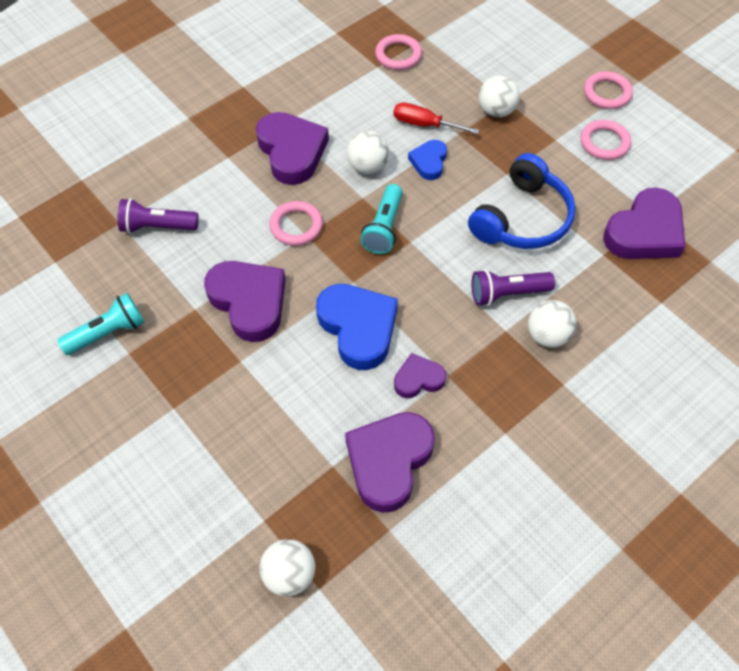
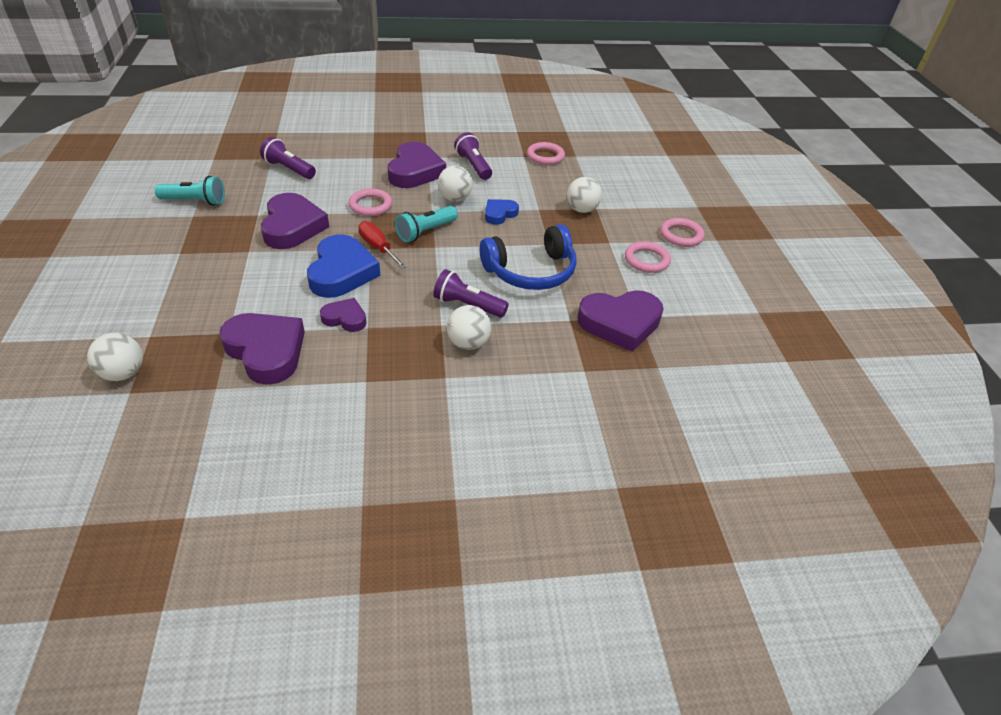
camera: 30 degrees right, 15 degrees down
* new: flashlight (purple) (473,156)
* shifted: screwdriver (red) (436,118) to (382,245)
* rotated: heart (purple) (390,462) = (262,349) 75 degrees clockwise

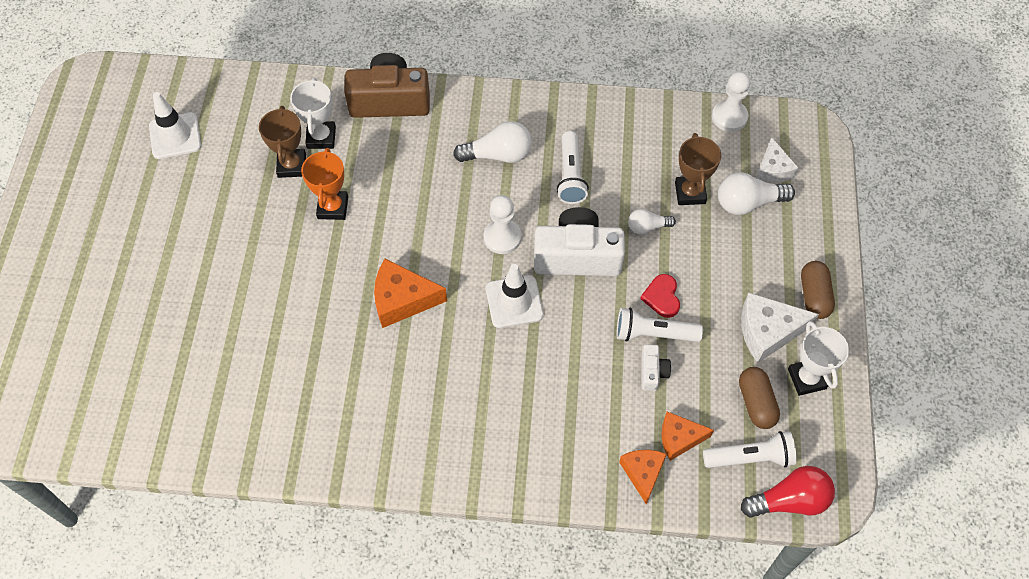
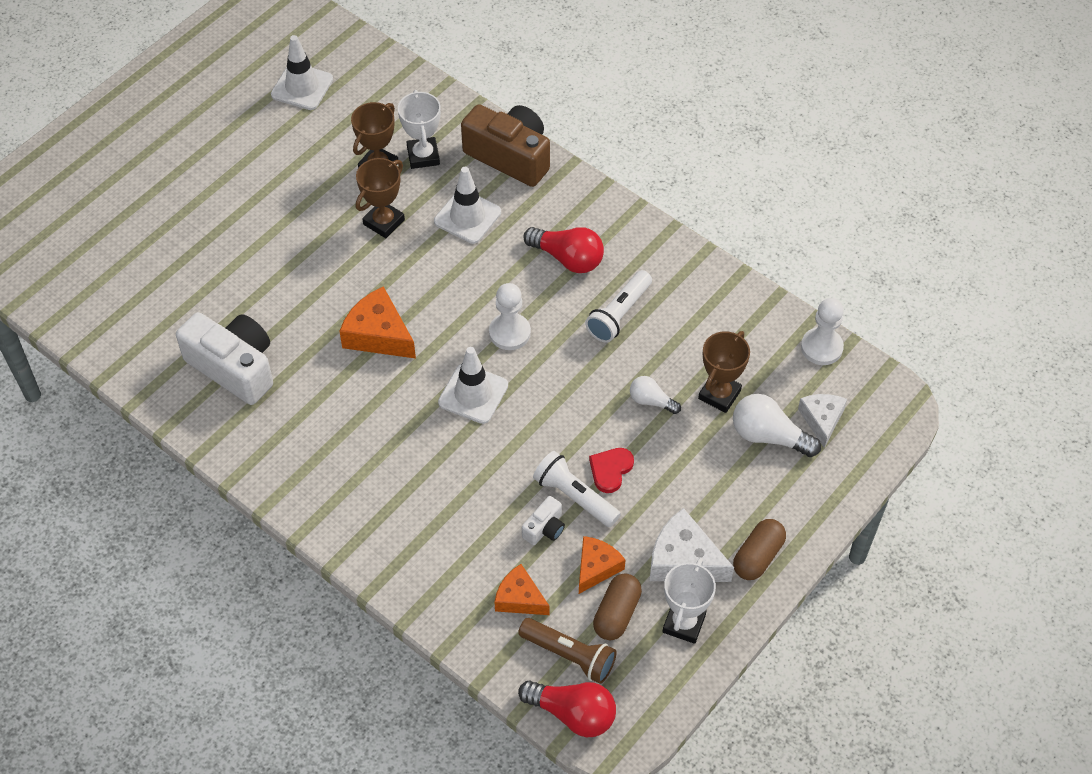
camera: 35 degrees right, 5 degrees down
* new: traffic cone (white) (467,205)
* shifted: camera (white) (579,241) to (224,358)
* shifted: cheese (orange) (643,477) to (602,565)
* repainted: trophy (orange) (324,184) to trophy (brown) (380,198)
* repainted: light bulb (white) (492,142) to light bulb (red) (563,250)
* repainted: flashlight (white) (749,449) to flashlight (brown) (567,651)
* rotated: trophy (white) (313,113) = (419,129) 45 degrees counterclockwise
* rotated: cheese (white) (777,160) = (822,421) 150 degrees clockwise

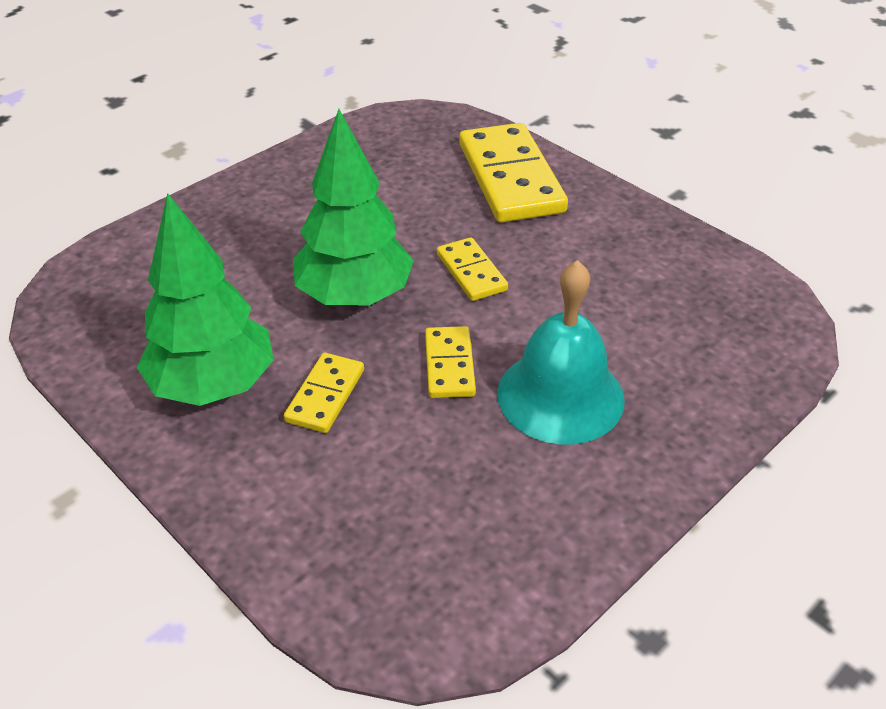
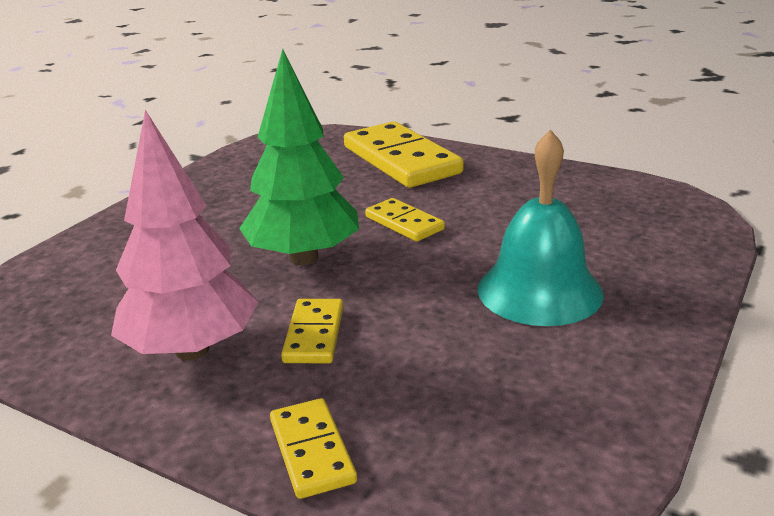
camera: 15 degrees left, 15 degrees down
* shifted: domino (yellow) (450,362) to (313,448)
* repainted: tree (green) (205,299) to tree (pink) (184,235)

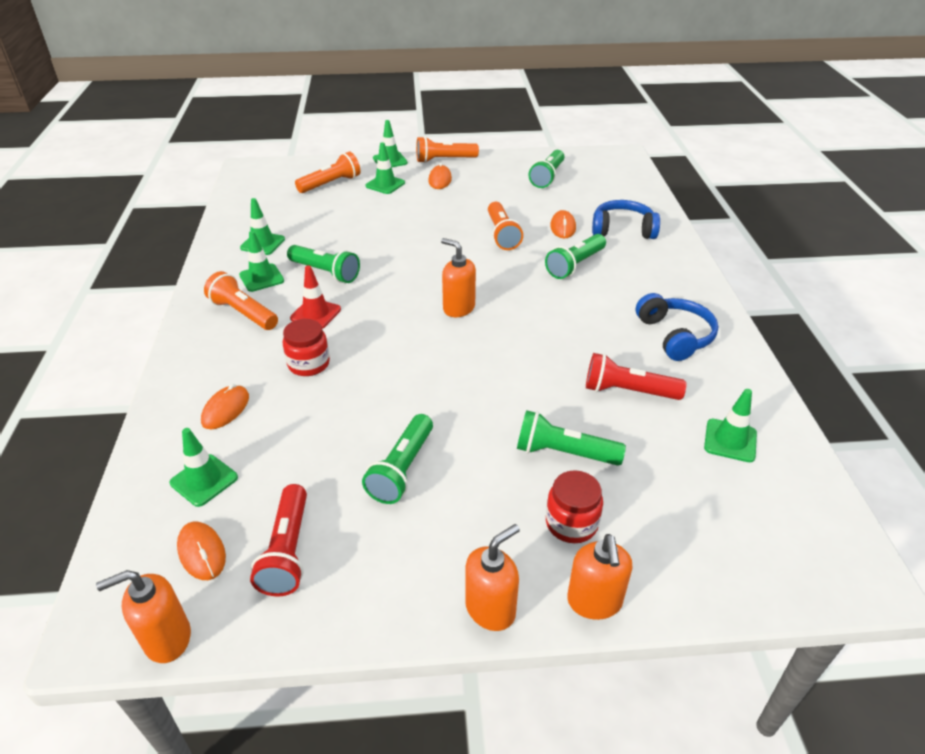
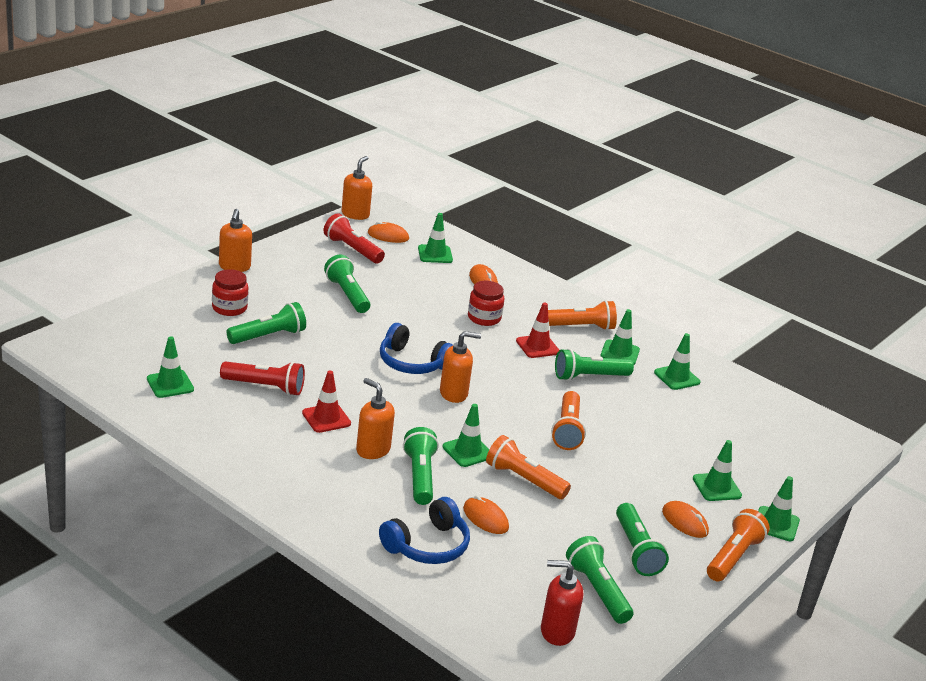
camera: 130 degrees right, 10 degrees down
* new: traffic cone (red) (326,402)
* new: traffic cone (green) (466,435)
* new: soap dispenser (red) (562,603)
* new: flashlight (green) (642,539)
* shifted: flashlight (orange) (327,172) to (568,420)
* shifted: soap dispenser (orange) (599,577) to (375,418)
* shifted: headphones (blue) (677,327) to (416,348)
* rotated: flashlight (red) (636,376) = (262,378) 45 degrees clockwise

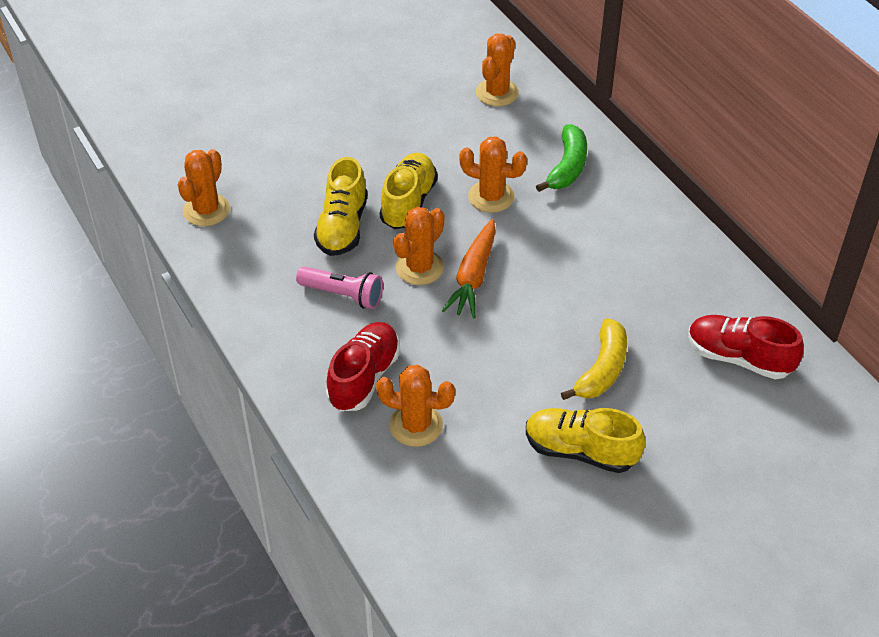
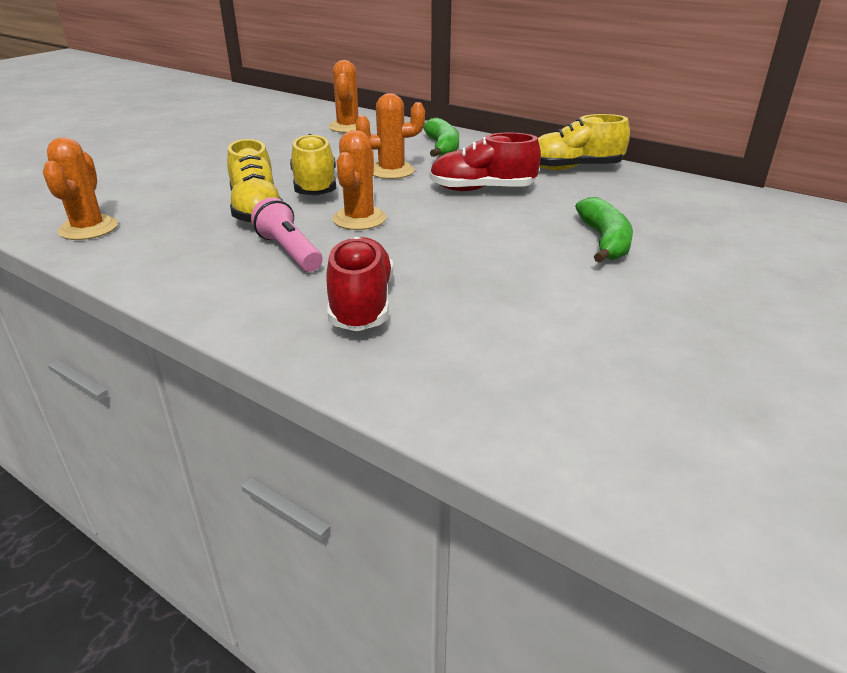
camera: 25 degrees left, 15 degrees down
* gone: cactus (orange) (415,406)
* gone: carrot (orange) (469,268)
* shifted: shoe (yellow) (585,440) to (584,142)
* shifted: shoe (red) (746,347) to (485,161)
* repainted: banana (yellow) (594,359) to banana (green) (604,230)
* rotated: flashlight (pink) (339,287) = (286,235) 120 degrees counterclockwise

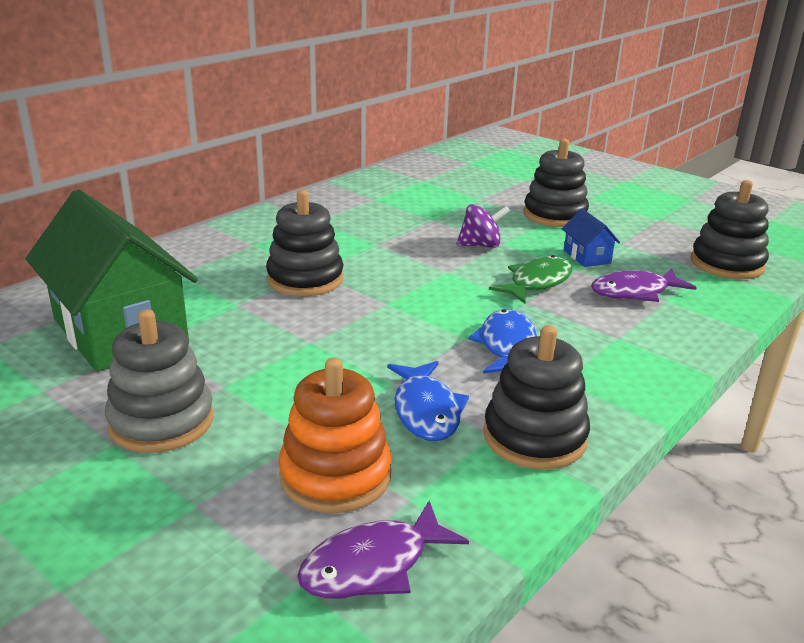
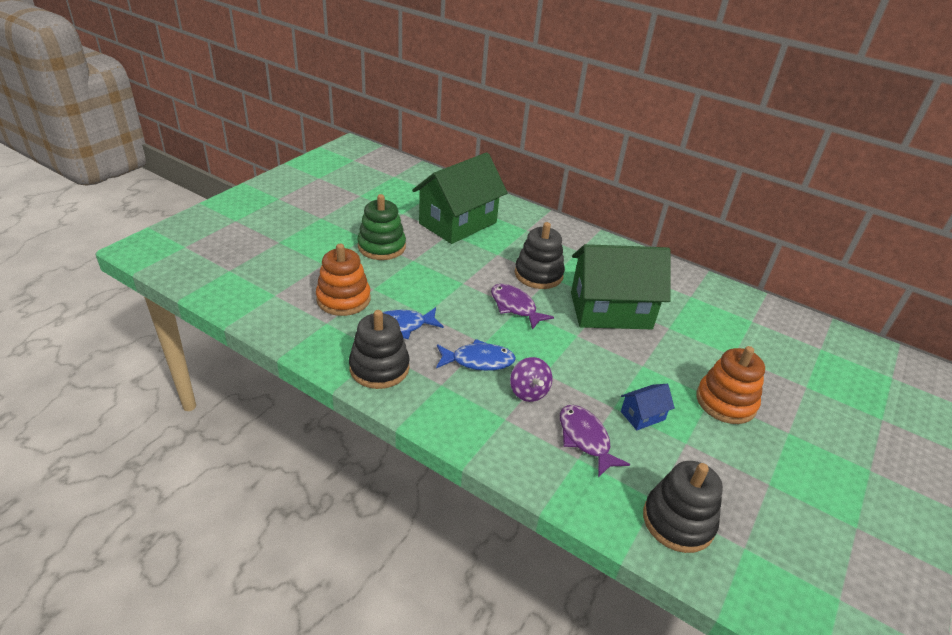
camera: 80 degrees right, 10 degrees up
* gone: fish (green) (530,279)
* new: house (green) (621,286)
* shifted: fish (purple) (383,550) to (522,307)
* shifted: spinning top (purple) (483,226) to (531,379)
* repainted: stacking toy (grey) (159,381) to stacking toy (green) (381,227)
* repainted: stacking toy (black) (556,183) to stacking toy (orange) (730,385)

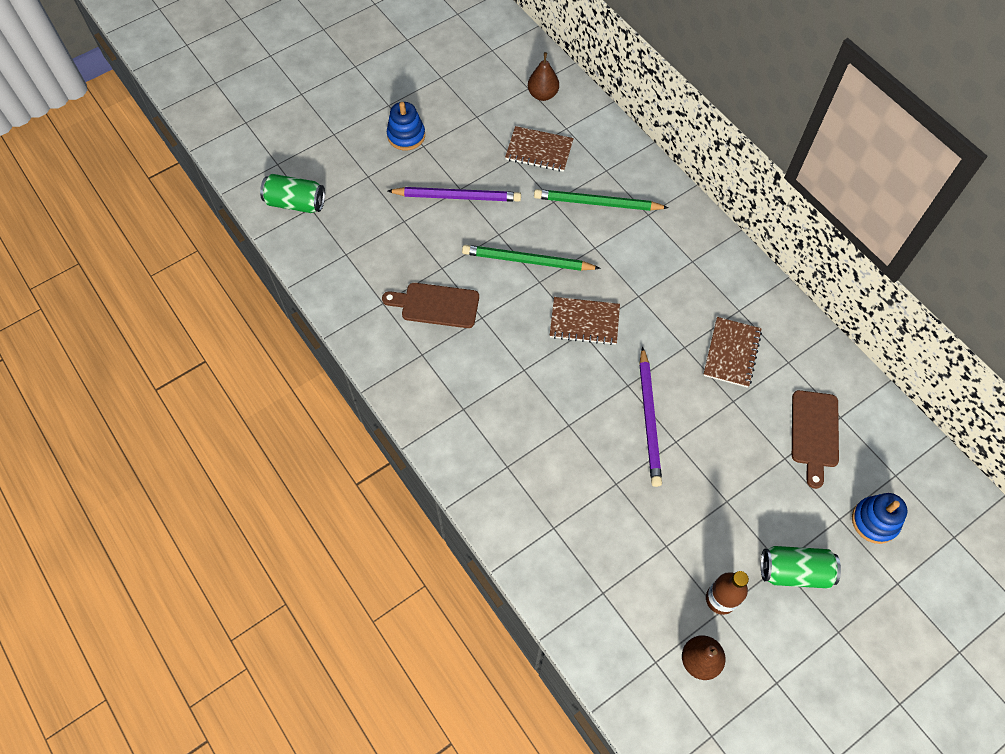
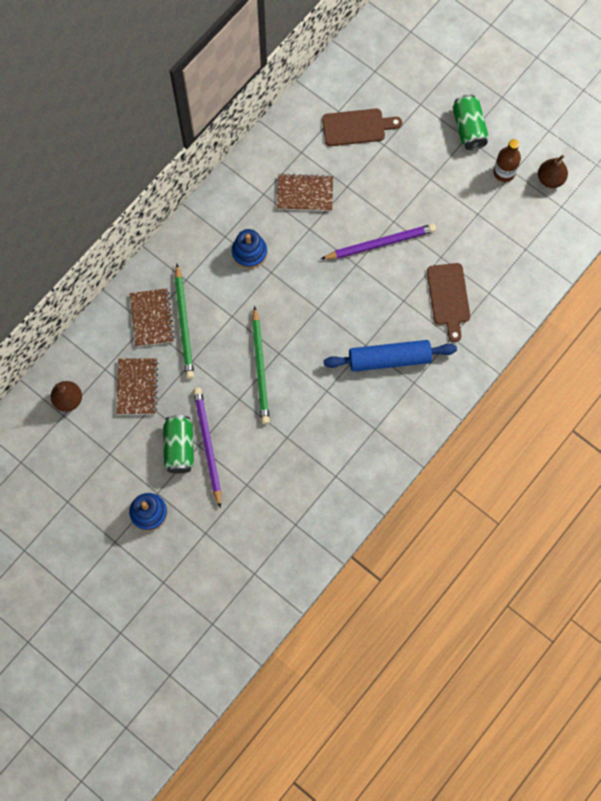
camera: 105 degrees left, 10 degrees up
* new: rolling pin (blue) (390,356)
* shifted: can (green) (292,193) to (178,444)
* shifted: cutting board (brown) (430,305) to (448,302)
* shifted: notebook (brown) (585,321) to (152,317)
* shifted: stacking toy (blue) (879,518) to (249,249)

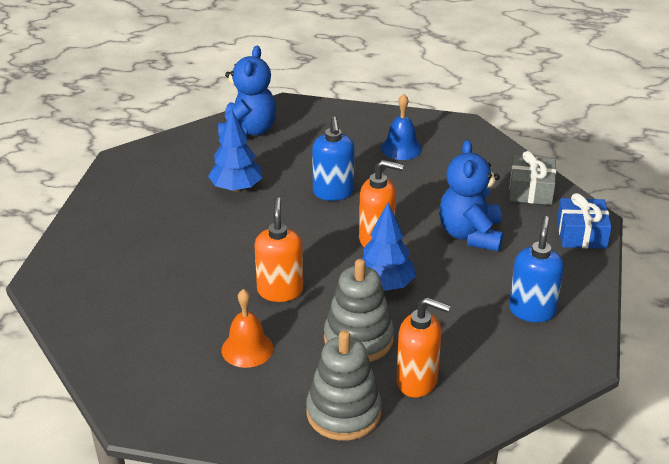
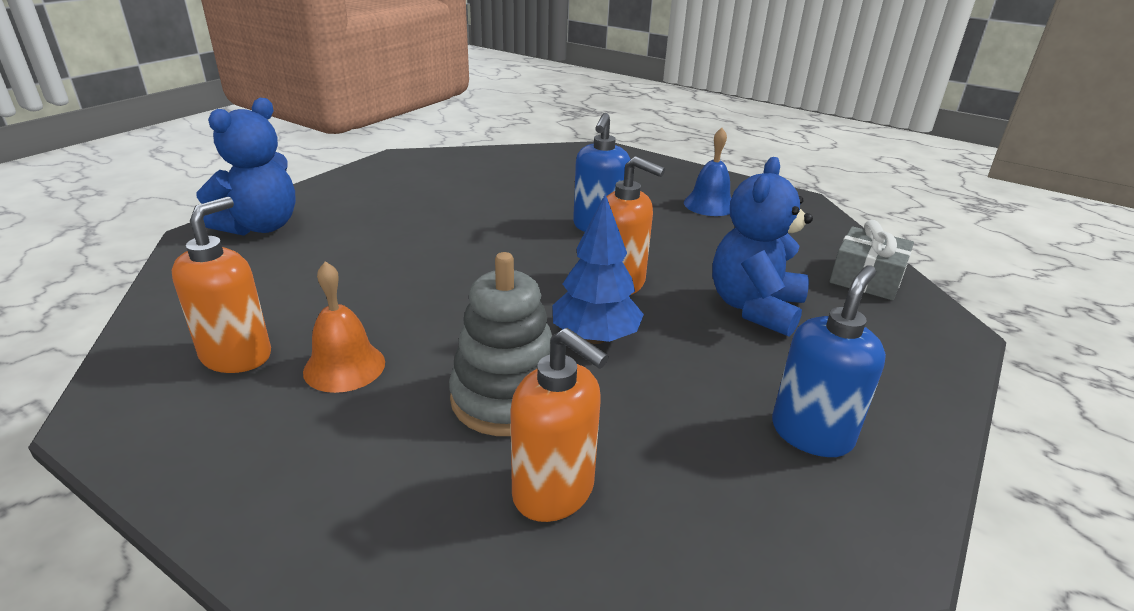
camera: 20 degrees right, 5 degrees down
* gone: tree (blue) (235,150)
* gone: stacking toy (grey) (344,385)
* gone: gift (blue) (584,221)
* shifted: teddy bear (blue) (247,92) to (246,167)
* shifted: soap dispenser (orange) (278,249) to (221,284)

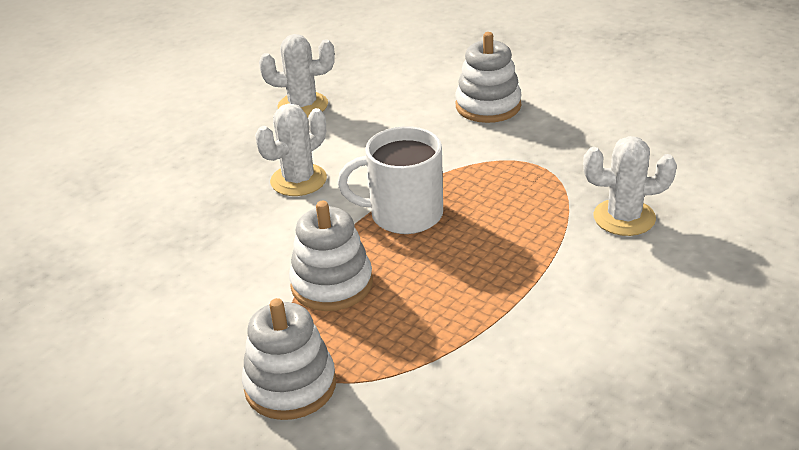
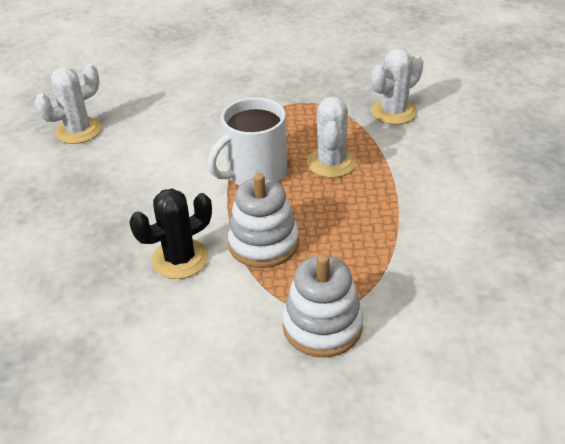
camera: 40 degrees left, 5 degrees up
* gone: stacking toy (white) (488,77)
* new: cactus (black) (170,233)
* shifted: cactus (white) (291,150) to (331,137)

